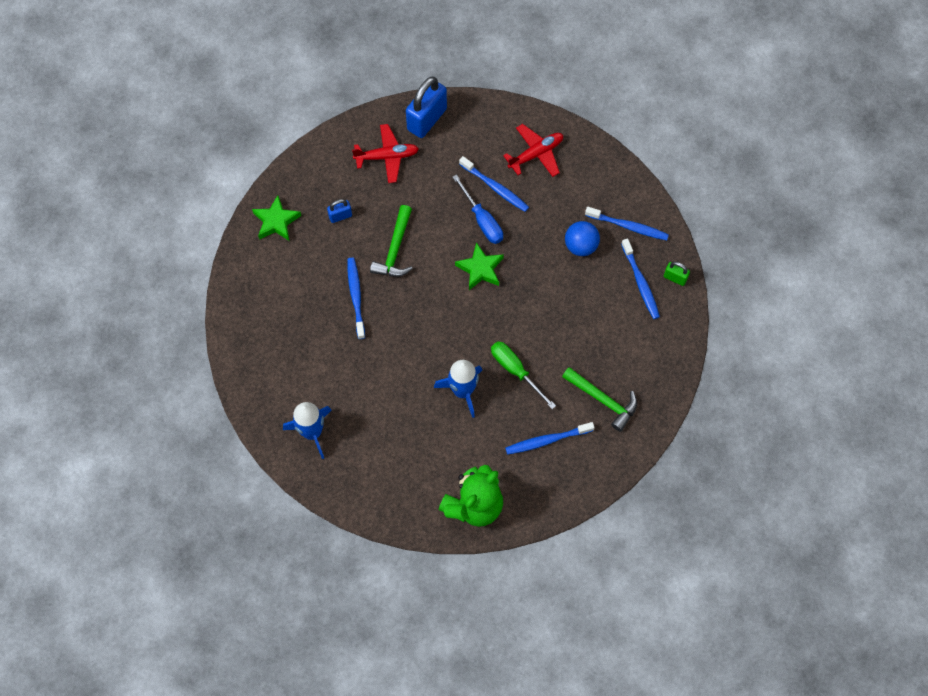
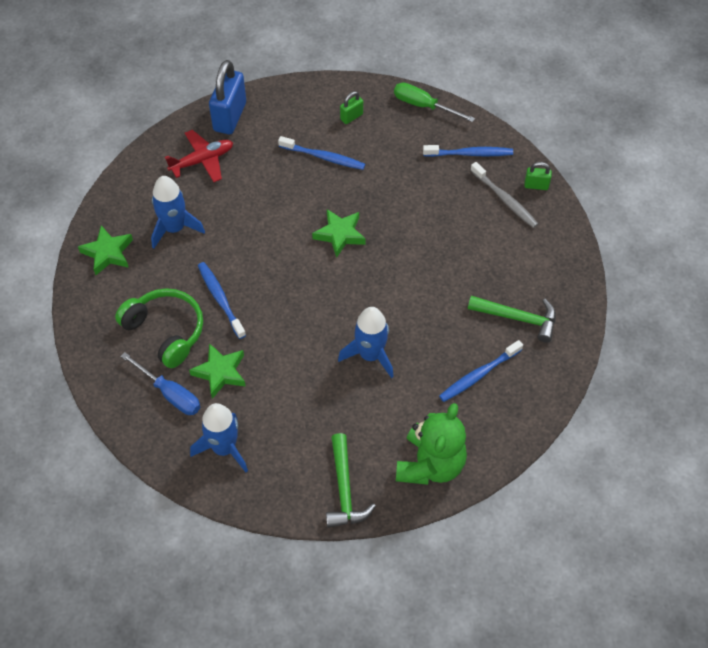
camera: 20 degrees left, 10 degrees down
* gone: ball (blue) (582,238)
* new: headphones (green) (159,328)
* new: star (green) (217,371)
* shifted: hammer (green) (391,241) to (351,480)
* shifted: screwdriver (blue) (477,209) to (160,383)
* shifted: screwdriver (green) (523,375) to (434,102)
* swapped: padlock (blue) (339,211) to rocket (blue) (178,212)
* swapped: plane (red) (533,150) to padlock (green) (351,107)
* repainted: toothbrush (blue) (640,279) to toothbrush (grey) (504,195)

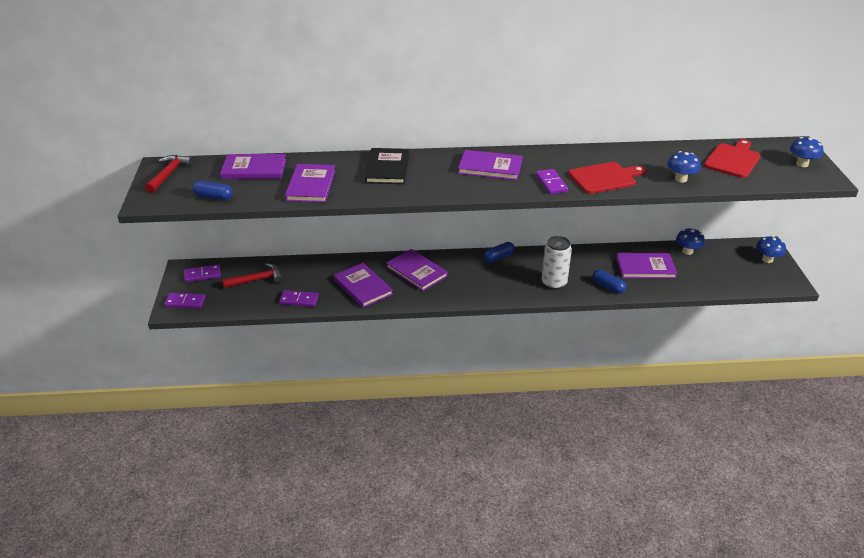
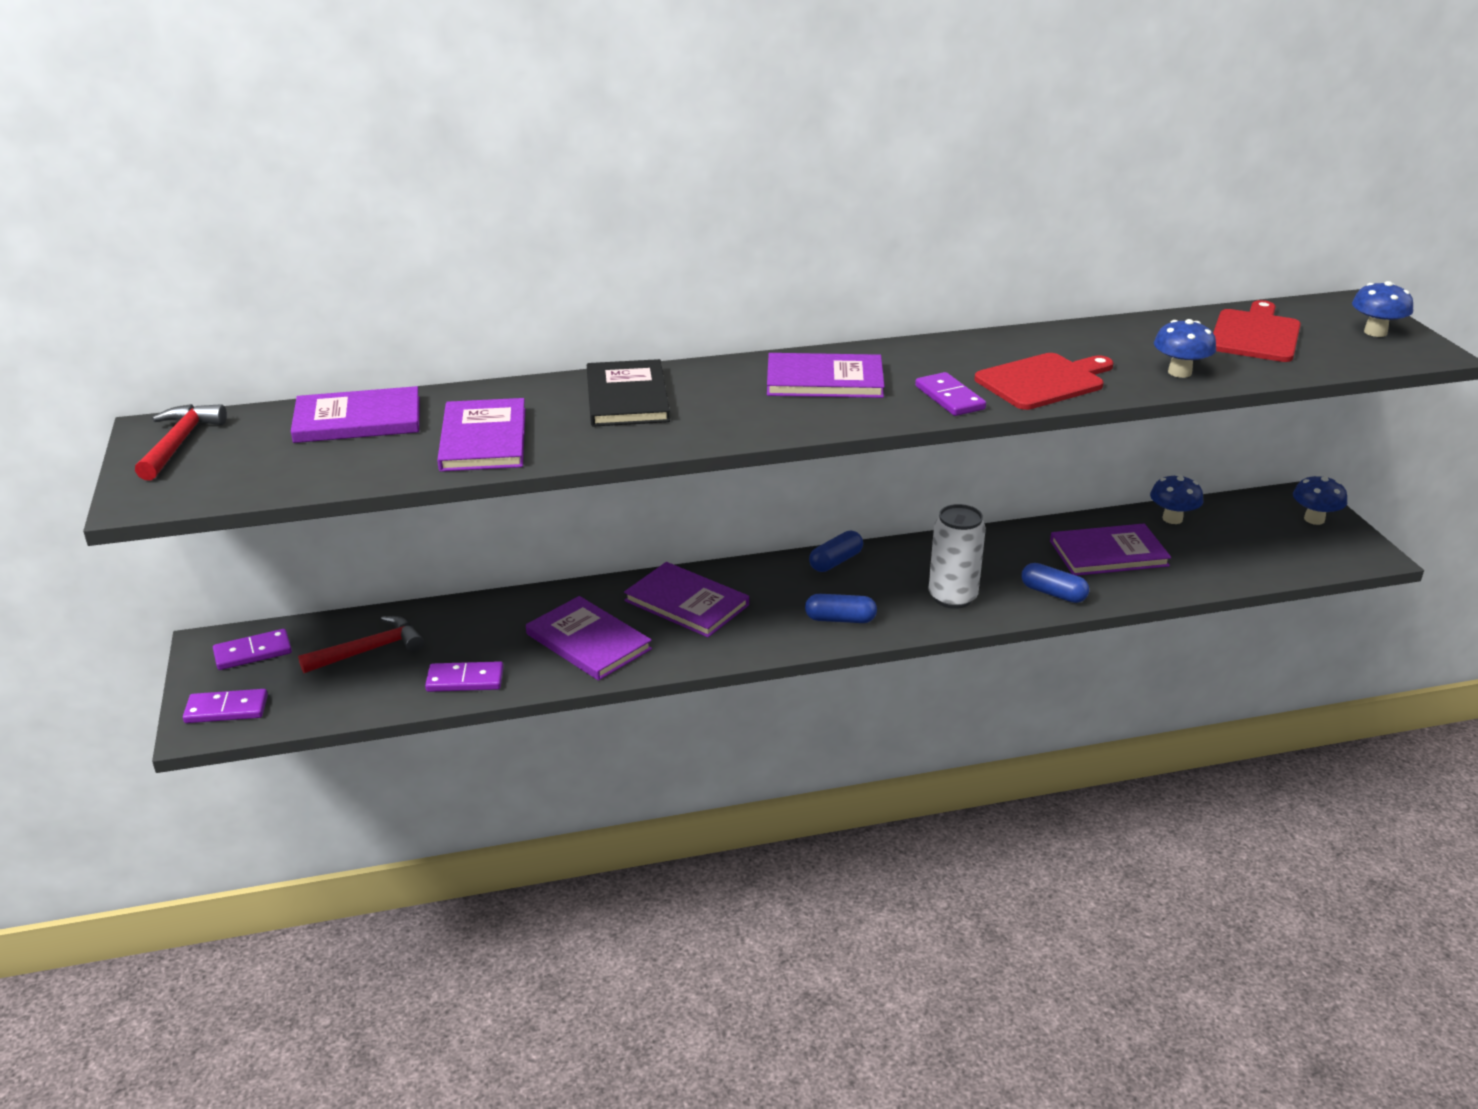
camera: 10 degrees left, 5 degrees down
* shifted: capsule (blue) (213,190) to (841,608)

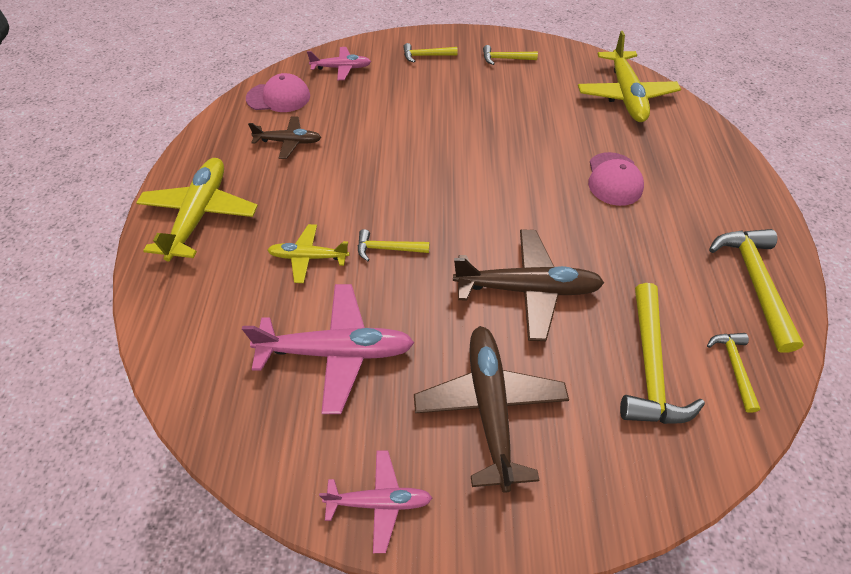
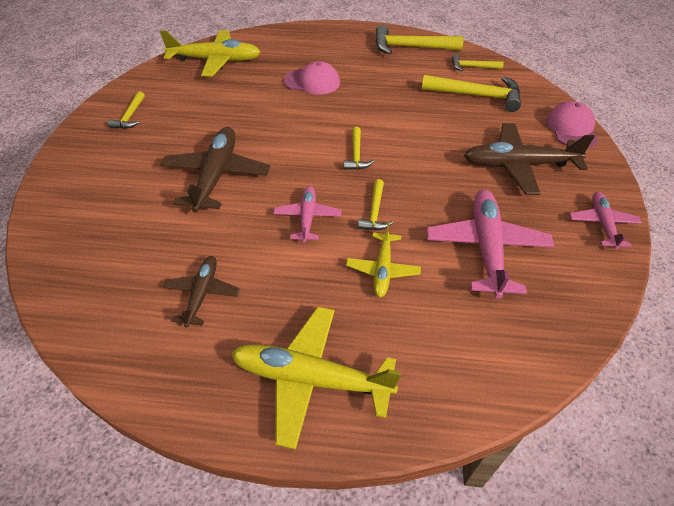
camera: 85 degrees left, 5 degrees down
* shifted: cap (pink) (278,92) to (572,124)
* shifted: plane (pink) (339,63) to (307,214)
* shifted: hammer (yellow) (430,53) to (359,148)
* shifted: plane (brown) (528,285) to (215,170)

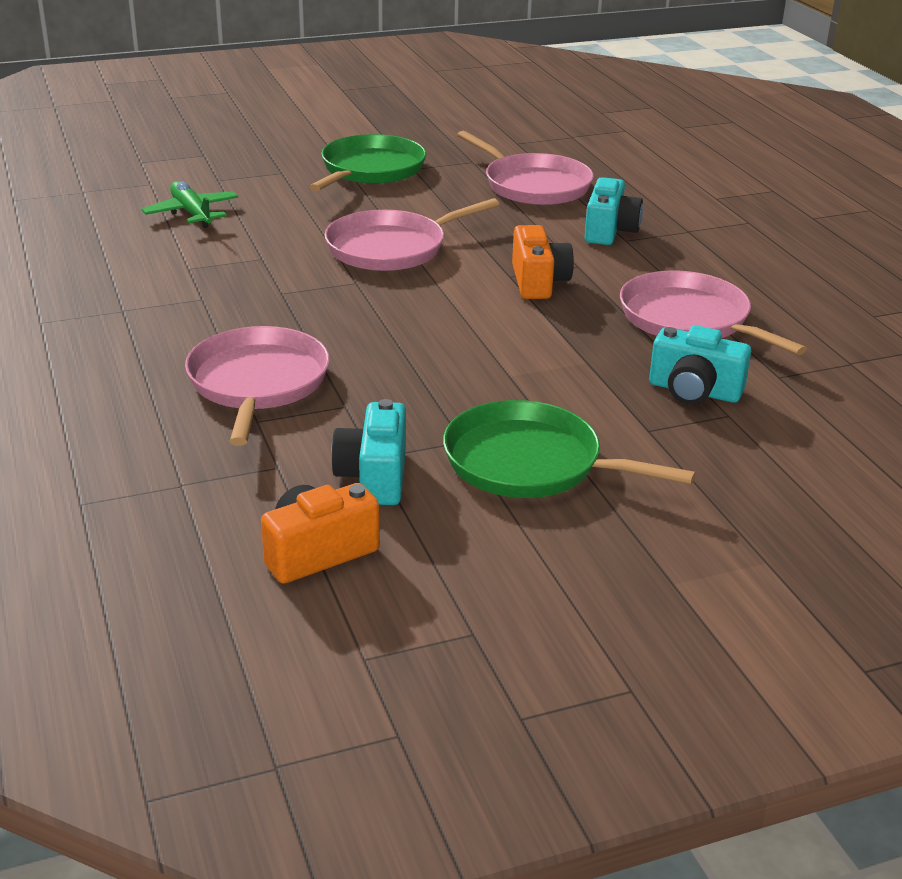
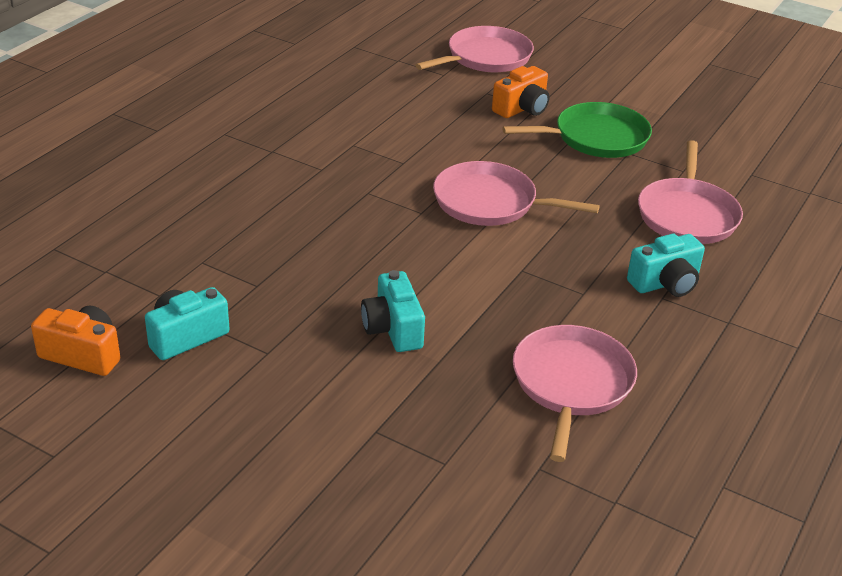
camera: 50 degrees right, 5 degrees up
* gone: plane (green) (190,204)
* gone: pan (green) (569,449)
* shifted: pan (pink) (257,386) to (474,49)
* shifted: camera (orange) (543,262) to (520,92)
* shifted: camera (turquoise) (700,365) to (393,311)

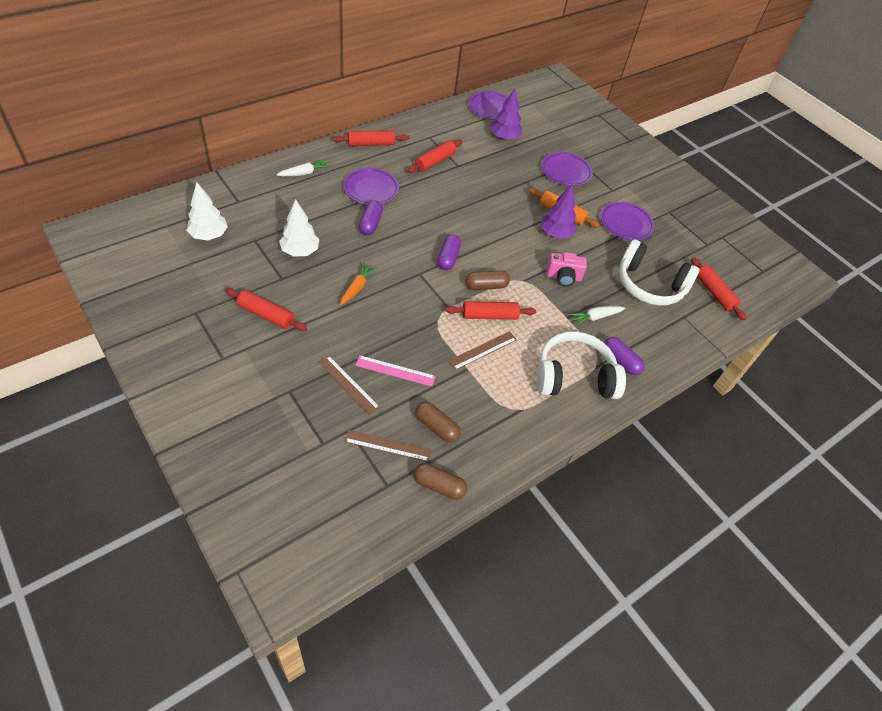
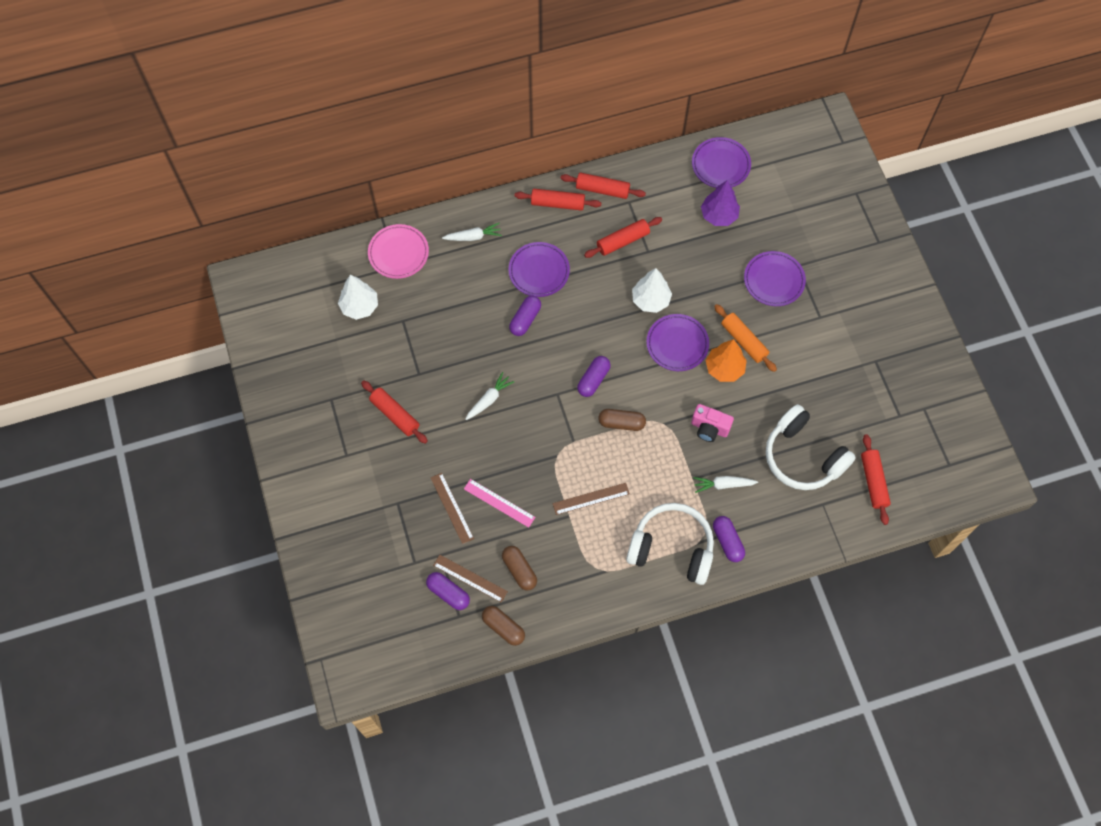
camera: 25 degrees right, 15 degrees up
* new: plate (pink) (398,251)
* new: capsule (purple) (448,591)
* shifted: tree (white) (299,228) to (652,290)
* shifted: rolling pin (red) (490,310) to (603,185)
* shifted: plate (purple) (627,221) to (677,342)
* repainted: carrot (orange) (359,284) to carrot (white) (489,396)
* repainted: tree (purple) (559,212) to tree (orange) (726,360)

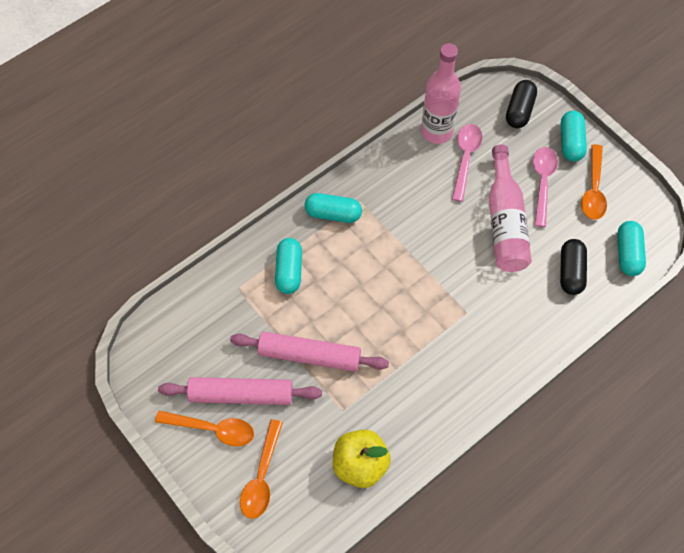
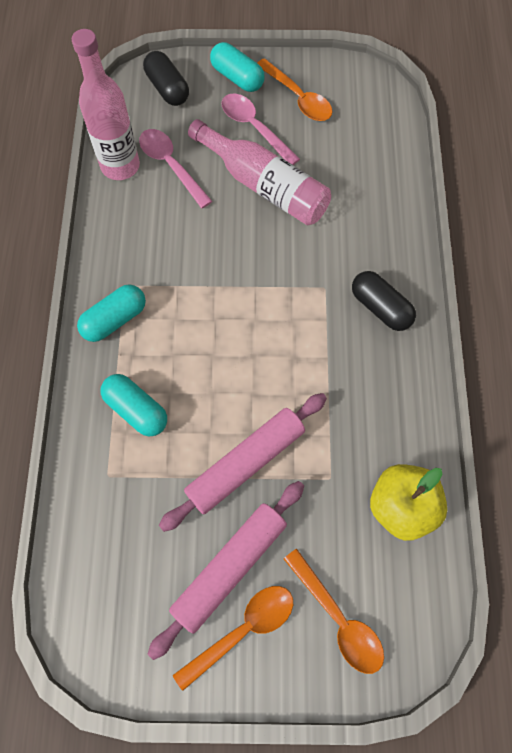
camera: 50 degrees left, 5 degrees up
* gone: capsule (turquoise) (631,248)
* shifted: capsule (black) (573,267) to (384,301)

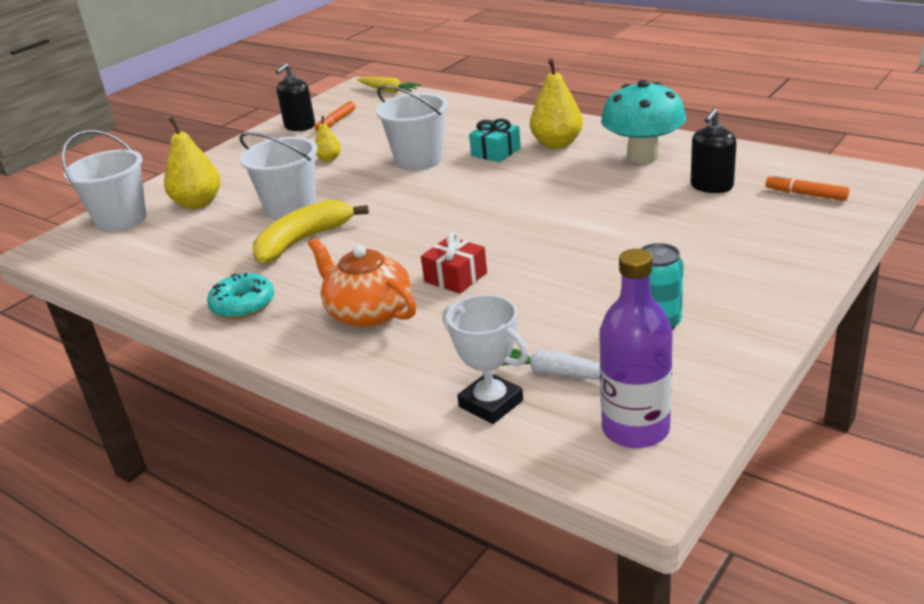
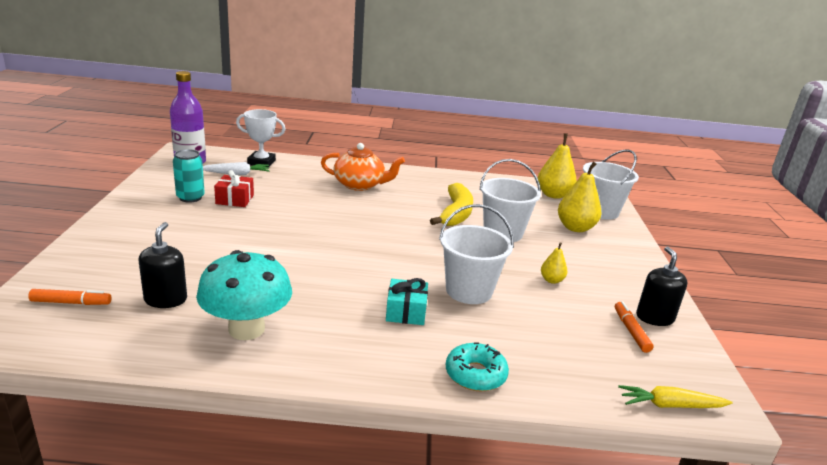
camera: 140 degrees right, 5 degrees down
* shifted: donut (turquoise) (240,296) to (477,366)
* shifted: gift (red) (454,263) to (234,188)
* shifted: pear (yellow) (556,104) to (557,166)

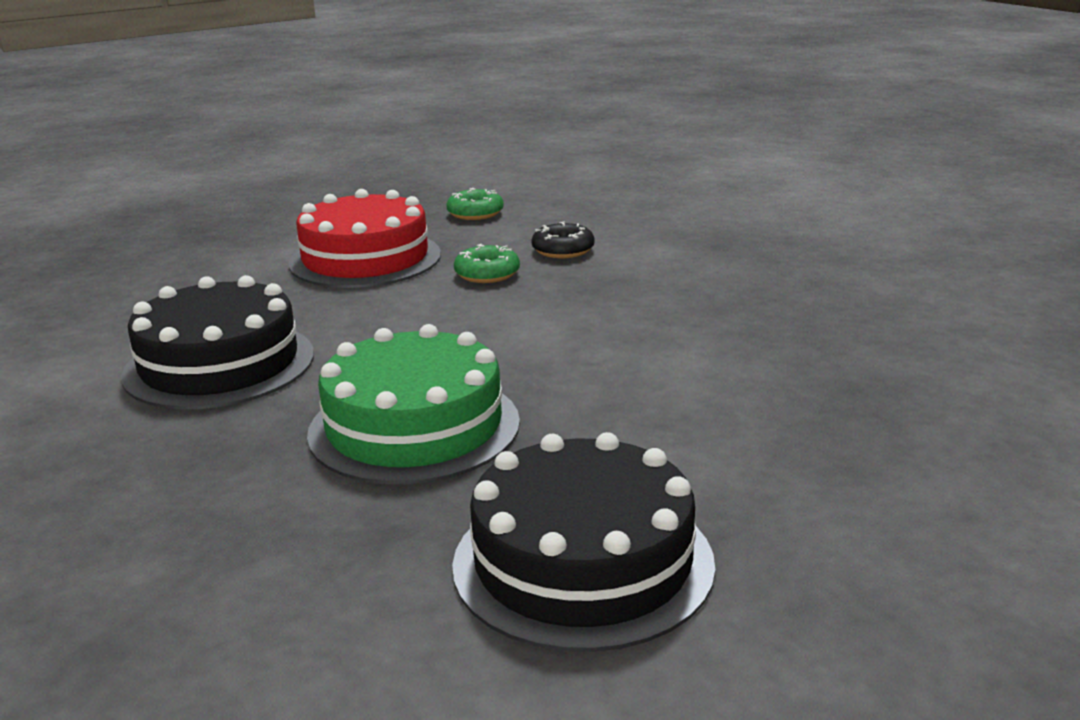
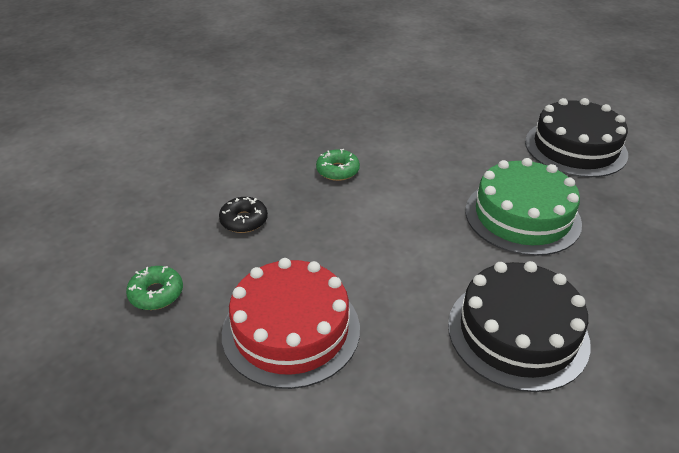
camera: 110 degrees left, 15 degrees up
* shifted: donut (green) (487,263) to (338,165)

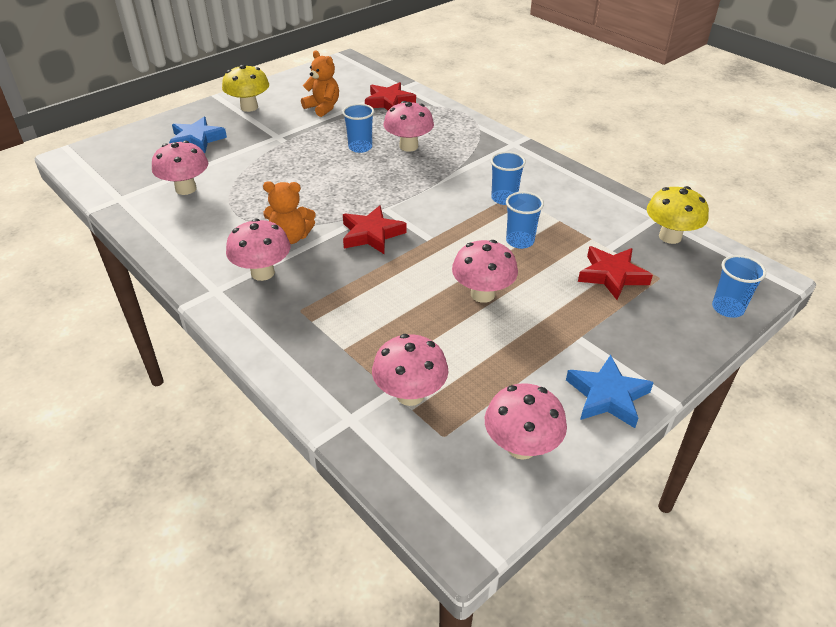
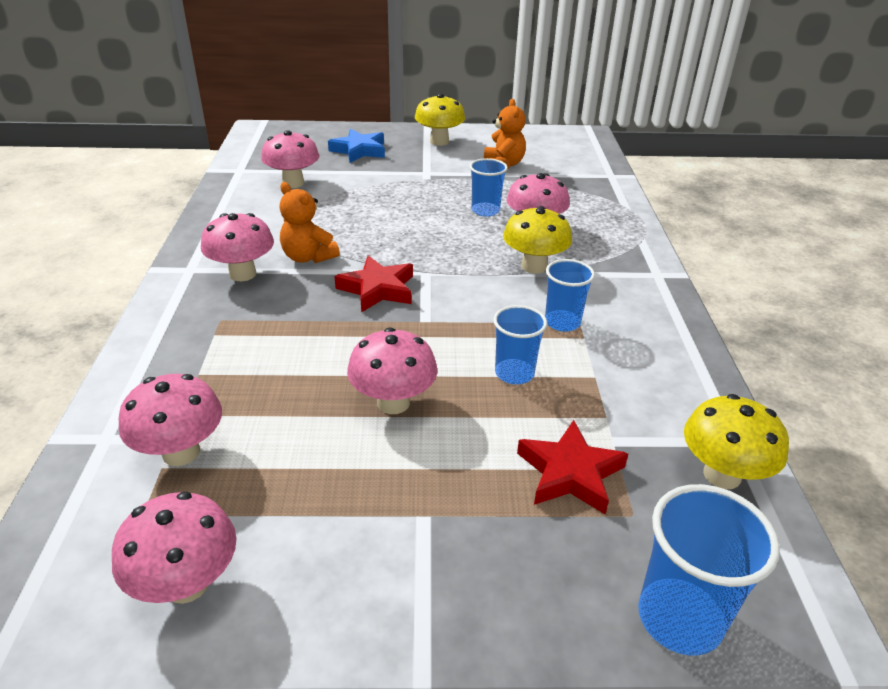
camera: 40 degrees right, 5 degrees down
* gone: star (red) (390,96)
* gone: star (blue) (610,391)
* new: mushroom (yellow) (537,240)
* scaled: cup (blue) (739,286) = (709,570) x1.50

